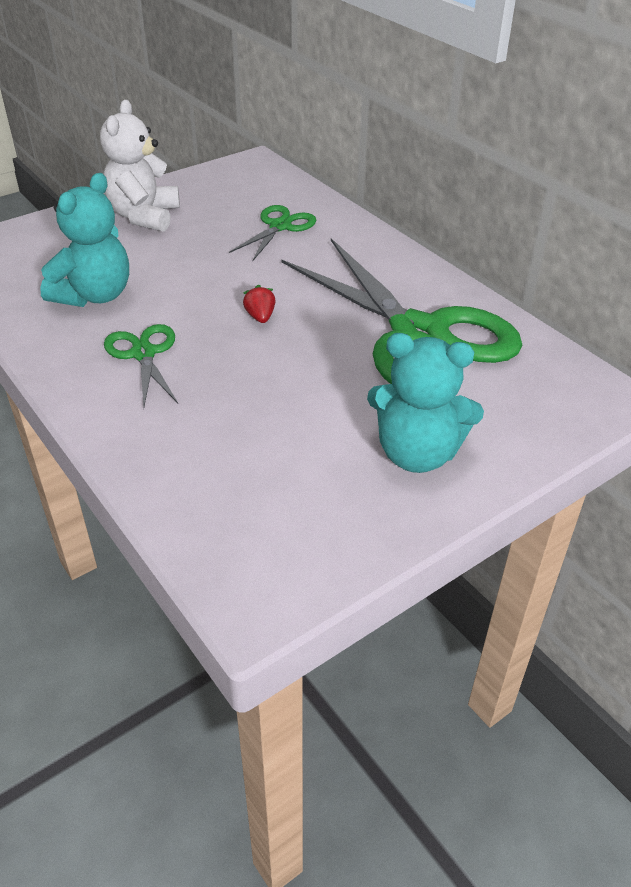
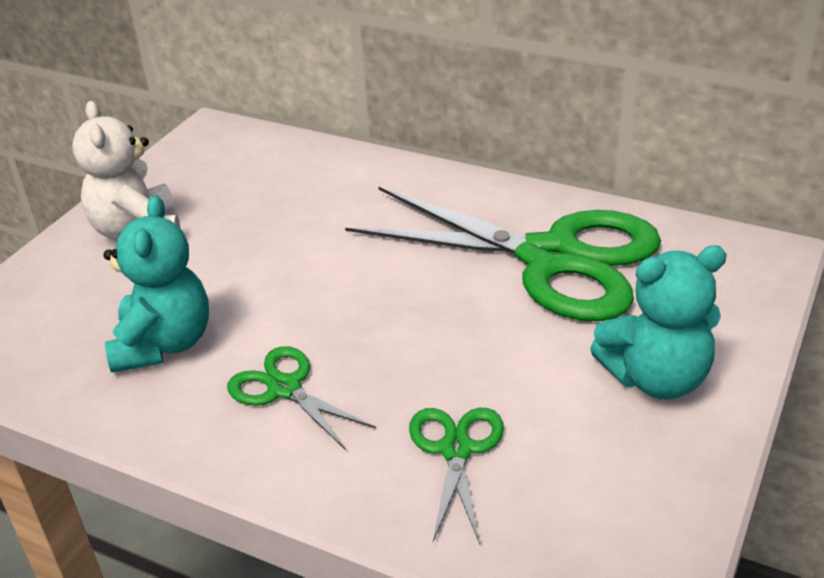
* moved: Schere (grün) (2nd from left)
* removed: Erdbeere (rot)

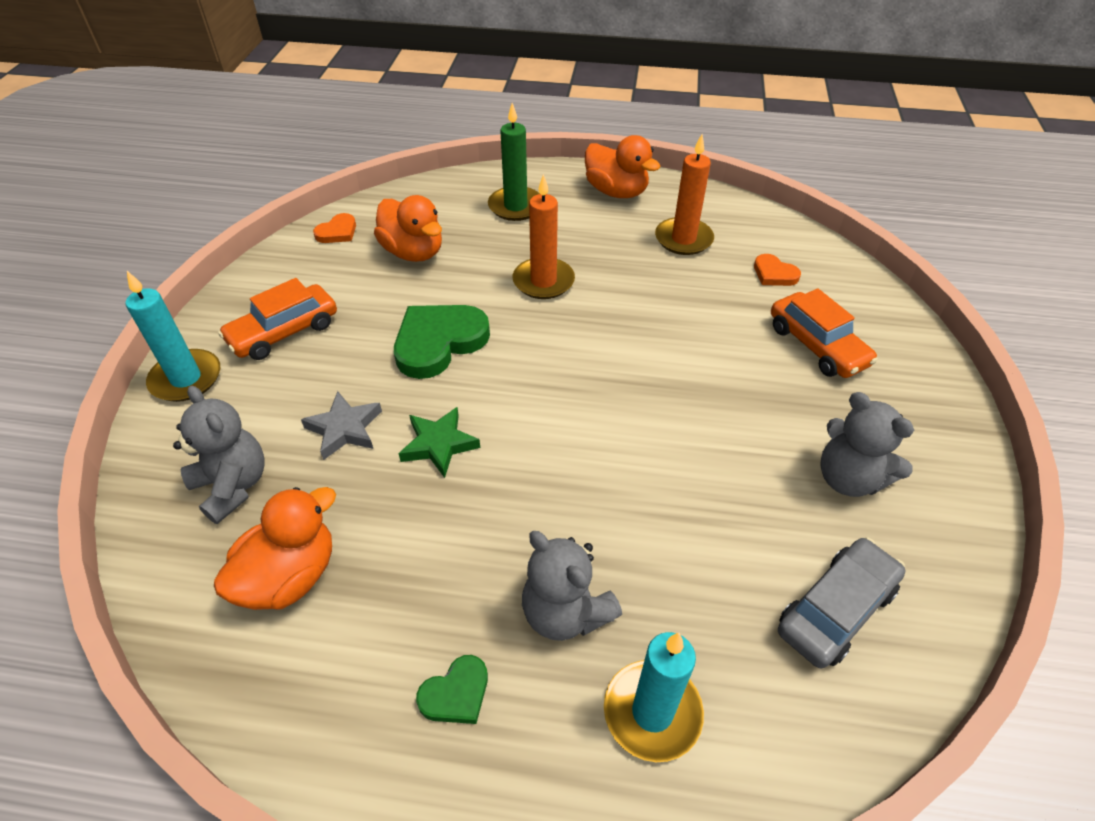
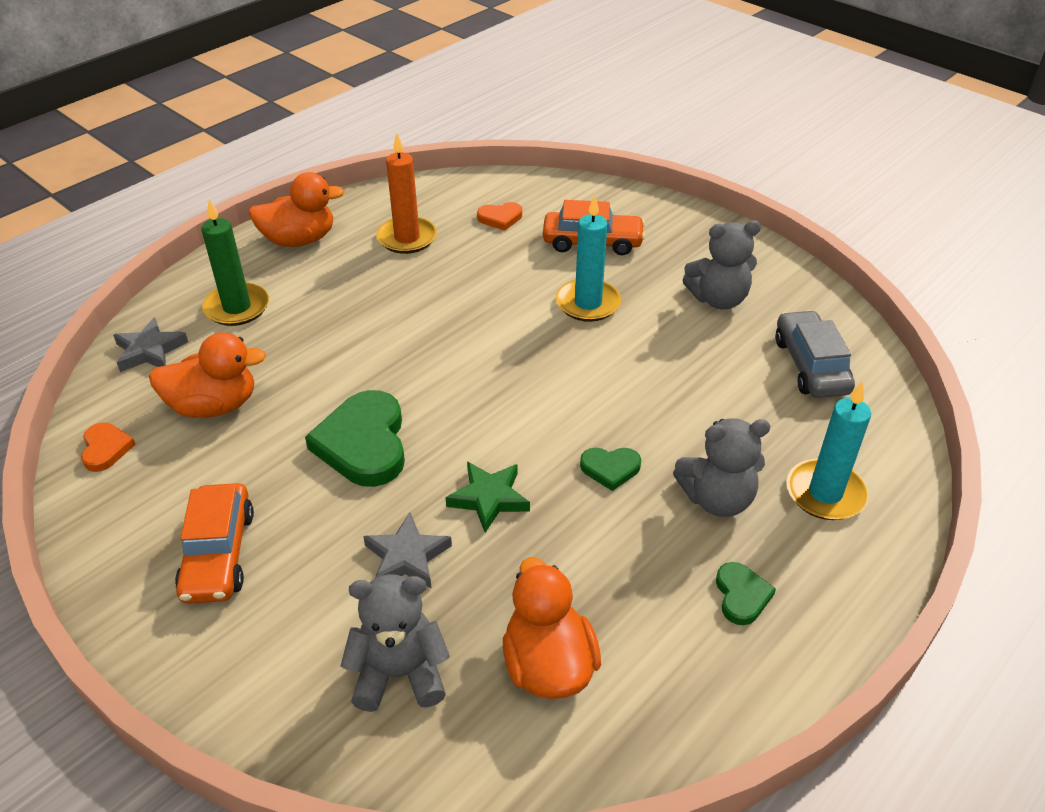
* removed: Kerze (orange) (1st from left)
* moved: Kerze (türkis) (1st from left)
* added: Stern (grau) (1st from left)
* added: Herz (grün) (2nd from left)

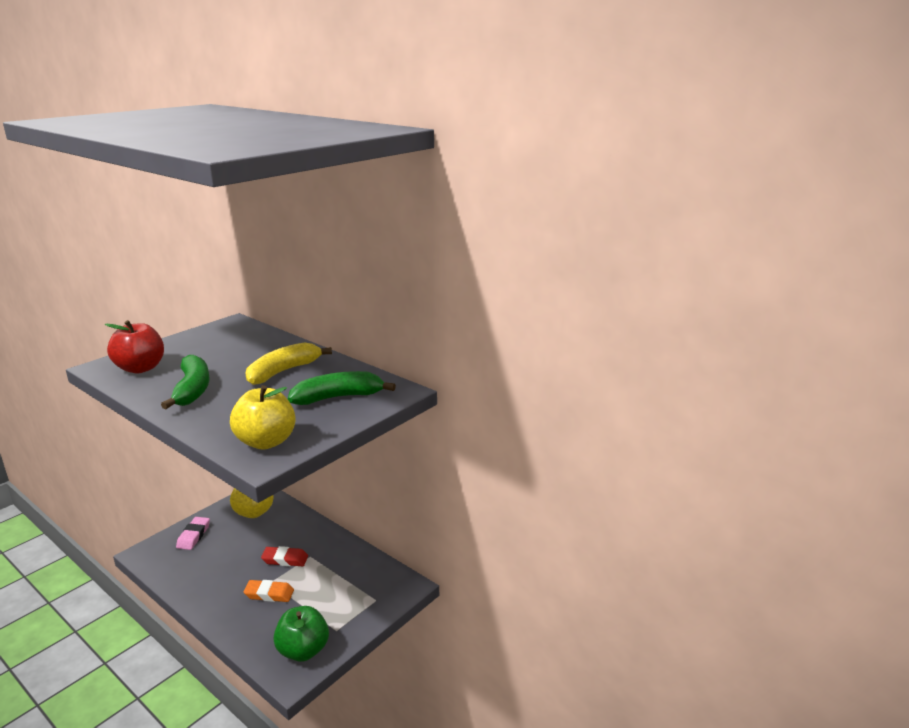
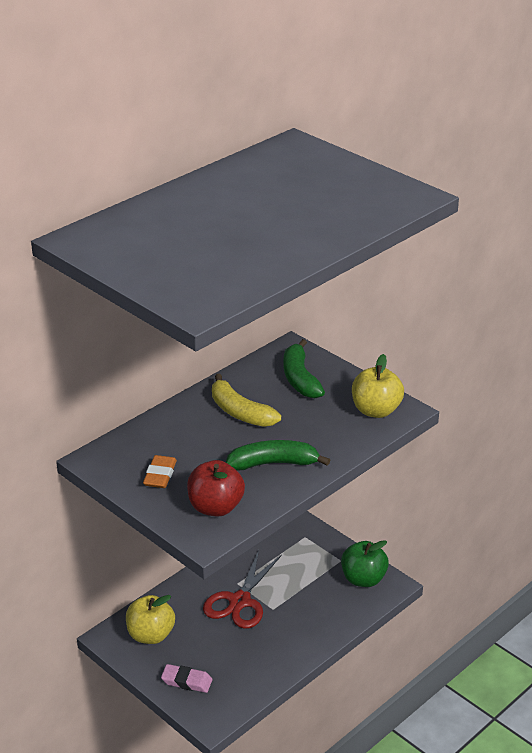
* replaced: Radiergummi (rot) to Schere (rot)
* moved: Radiergummi (orange)

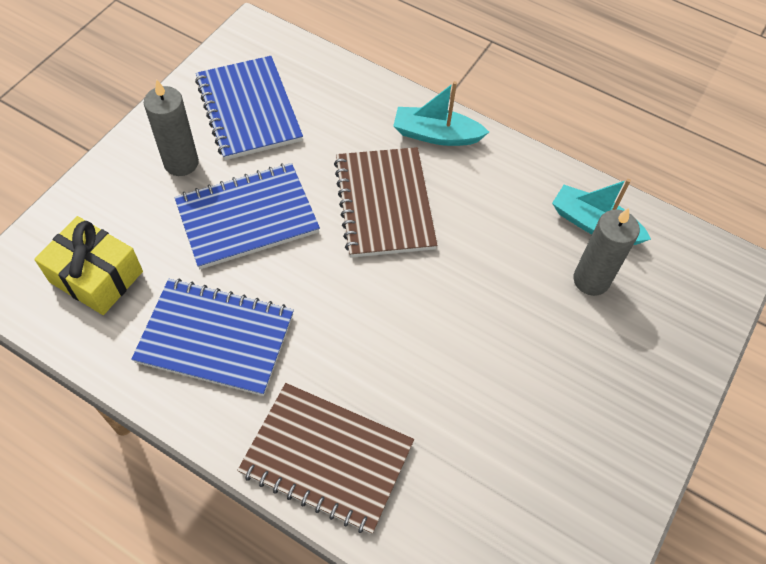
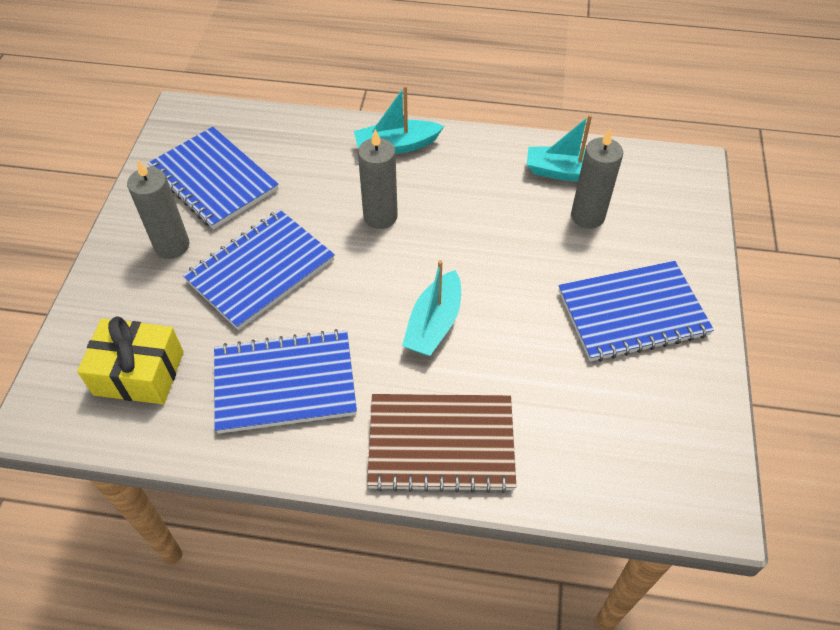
* replaced: Notizbuch (braun) (2nd from left) to Kerze (grau) (2nd from left)
* added: Boot (türkis) (2nd from left)
* added: Notizbuch (blau) (4th from left)

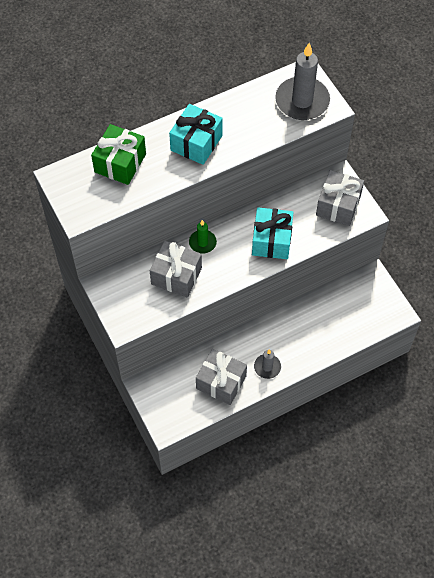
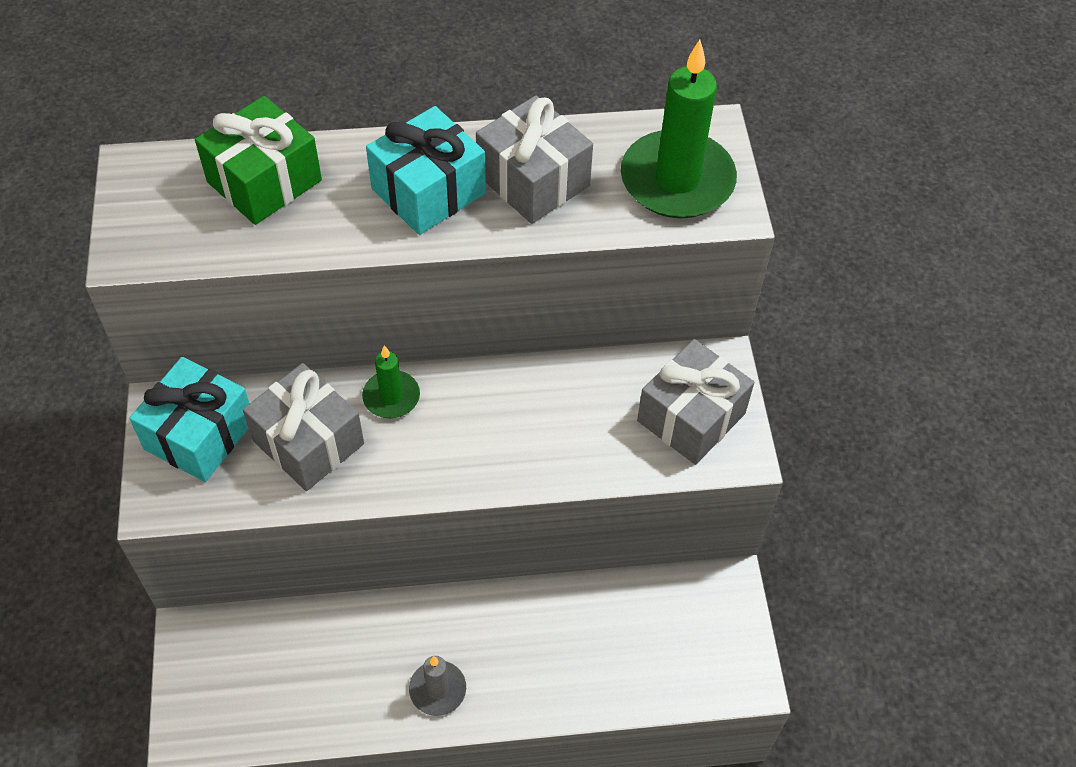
* recoloured: Kerze (grau) (2nd from left) to Kerze (grün) (2nd from left)
* moved: Geschenk (türkis) (2nd from left in the first image) to Geschenk (türkis) (1st from left)
* moved: Geschenk (grau) (2nd from left)

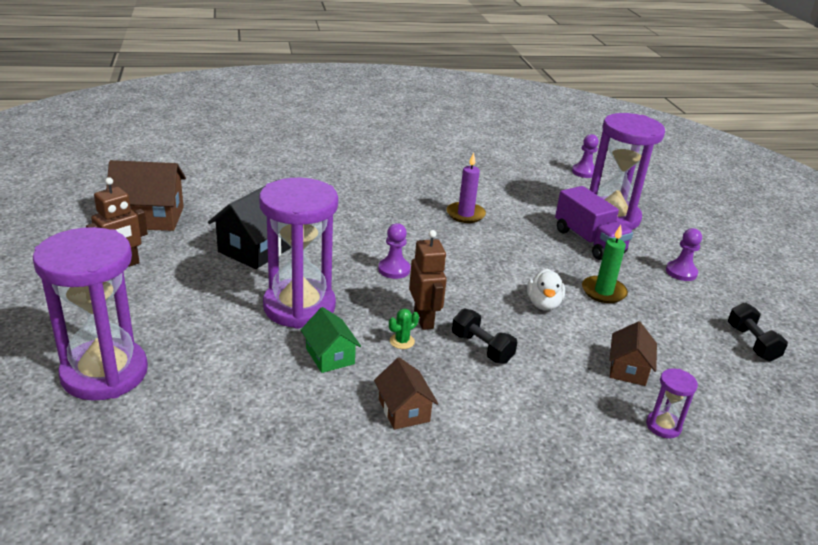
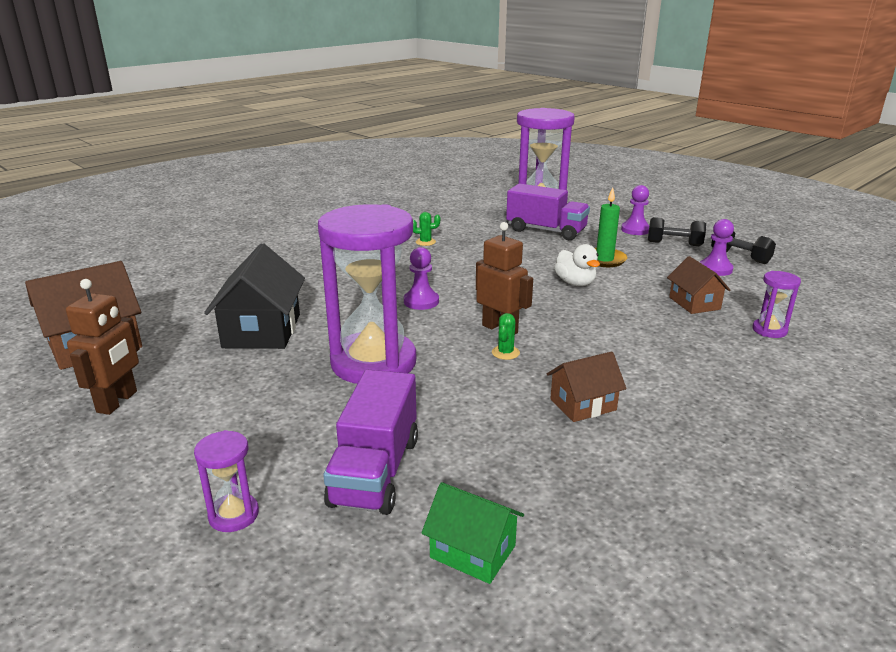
* moved: Bauer (lila) (2nd from left in the first image) to Bauer (lila) (3rd from left)
* replaced: Kerze (lila) to Kaktus (grün) (1st from left)
* resized: Sanduhr (lila) (1st from left) x0.42
* moved: Haus (grün)
* moved: Hantel (schwarz) (1st from left)
* turned: Haus (braun) (2nd from left) 60 degrees counterclockwise
* added: Lastwagen (lila) (1st from left)

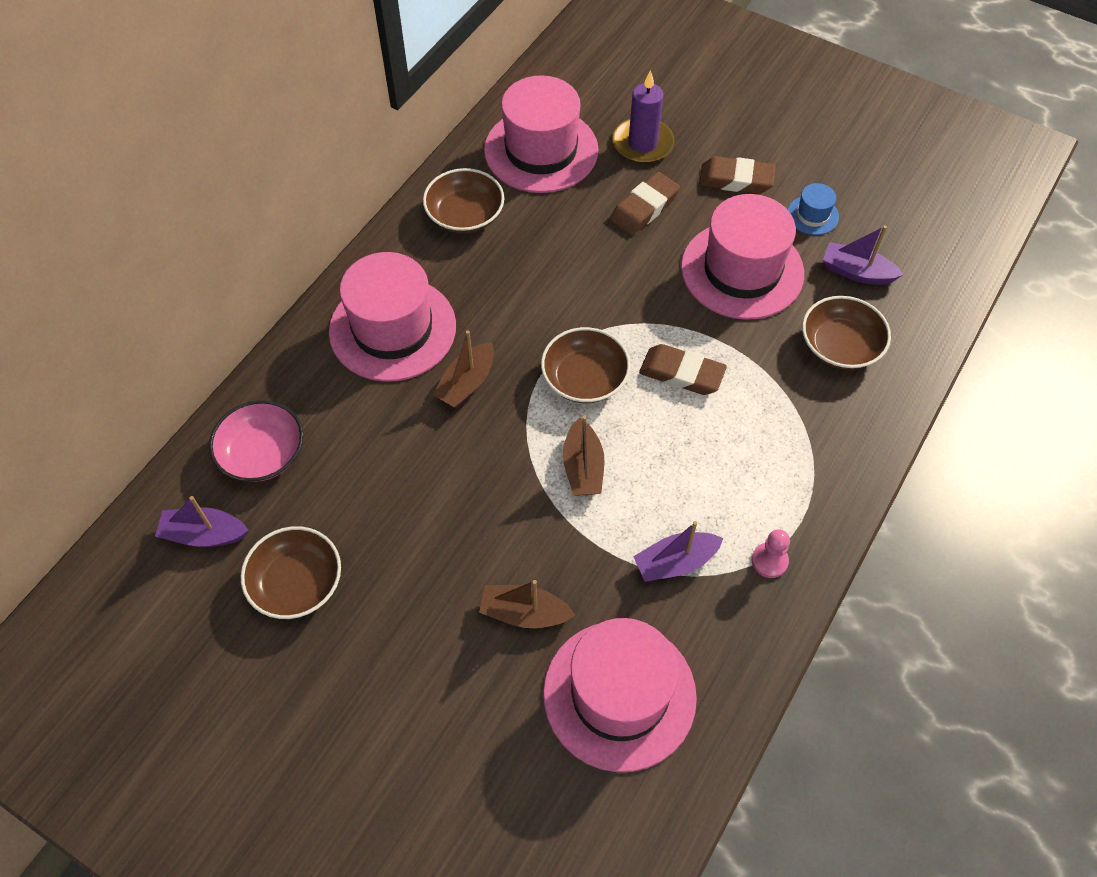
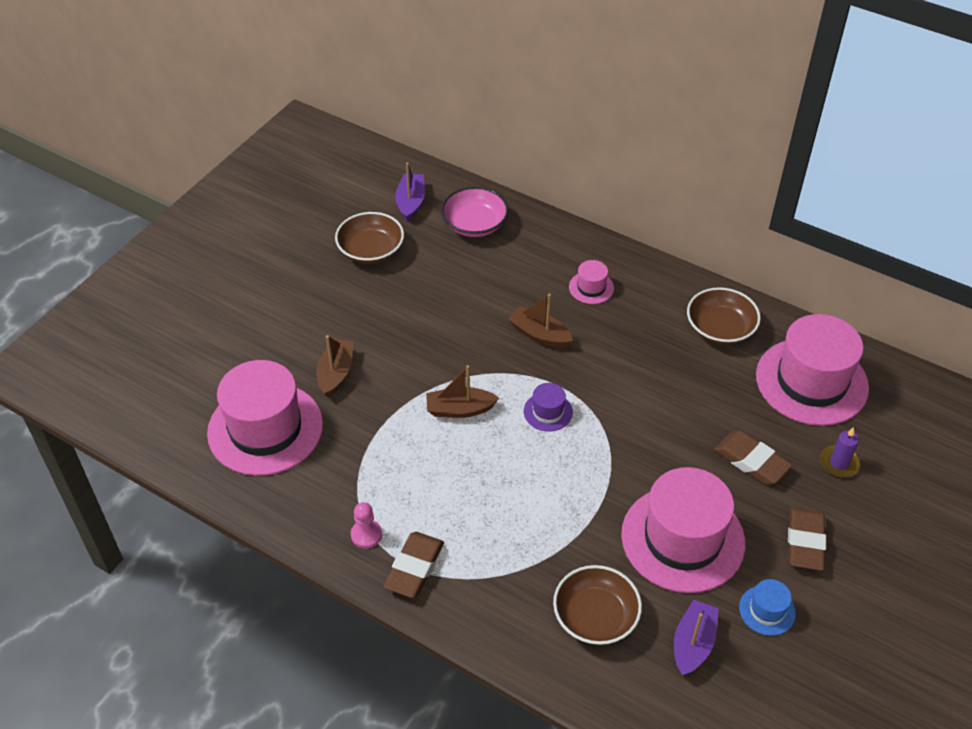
* resized: Kerze (lila) x0.62
* resized: Hut (rosa) (1st from left in the first image) x0.43
* replaced: Schüssel (braun) (3rd from left) to Hut (lila)
* moved: Radiergummi (braun) (2nd from left in the first image) to Radiergummi (braun) (1st from left)
* removed: Boot (lila) (2nd from left)

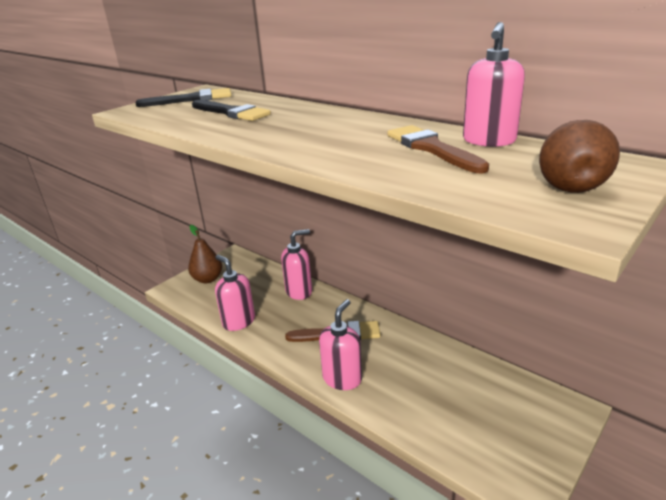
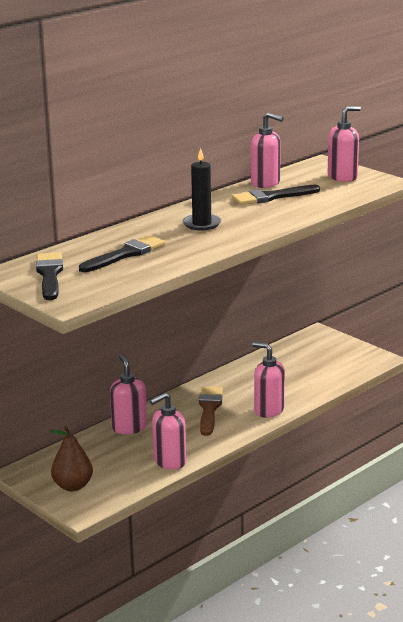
* replaced: Birne (braun) (2nd from left) to Seifenspender (rosa) (5th from left)
* recoloured: Pinsel (braun) (2nd from left) to Pinsel (schwarz) (3rd from left)
* added: Kerze (schwarz)

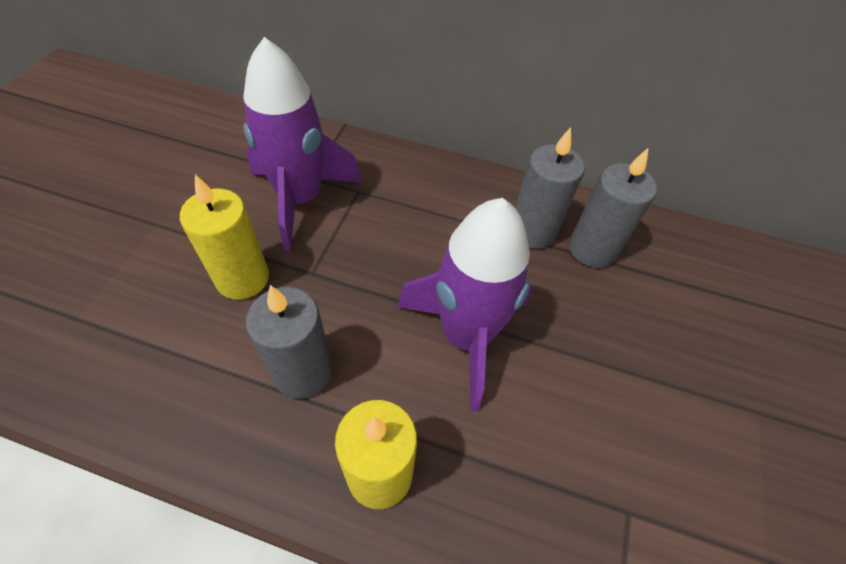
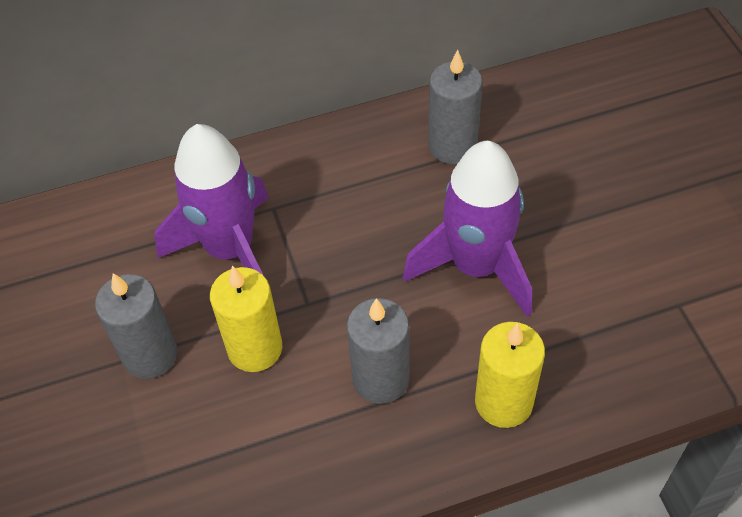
* moved: Kerze (grau) (3rd from left in the first image) to Kerze (grau) (1st from left)

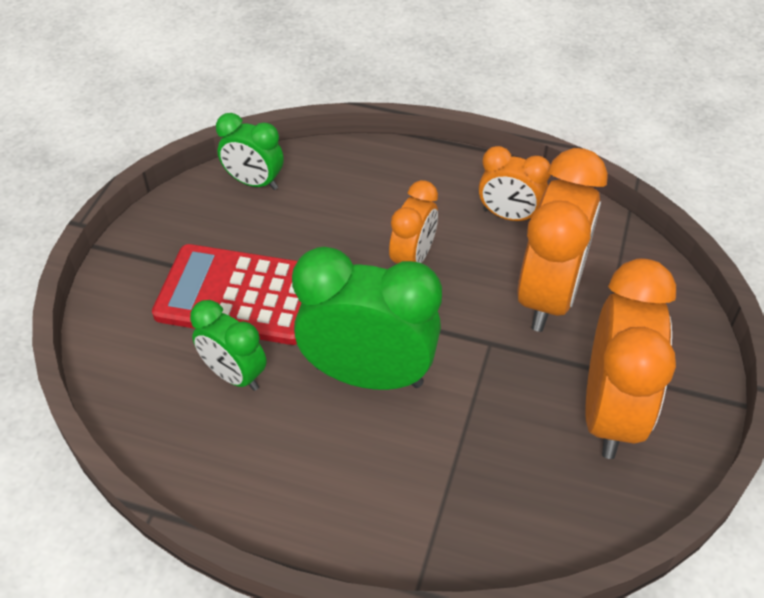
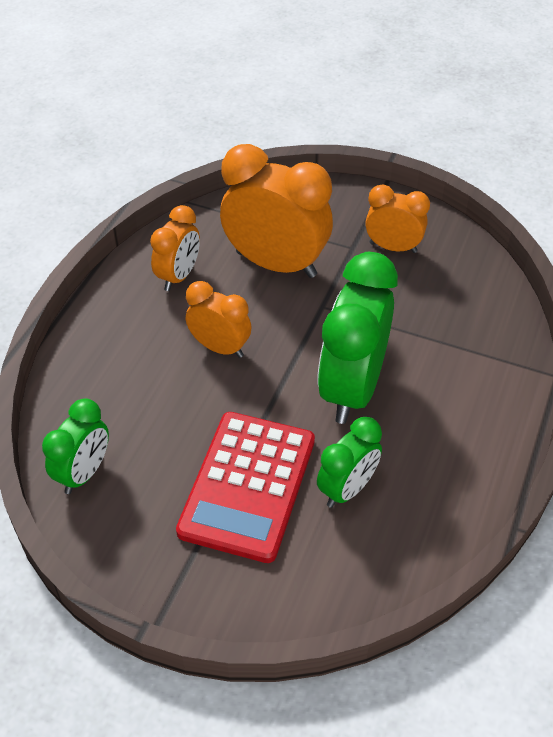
* resized: Wecker (orange) (4th from left) x0.56

